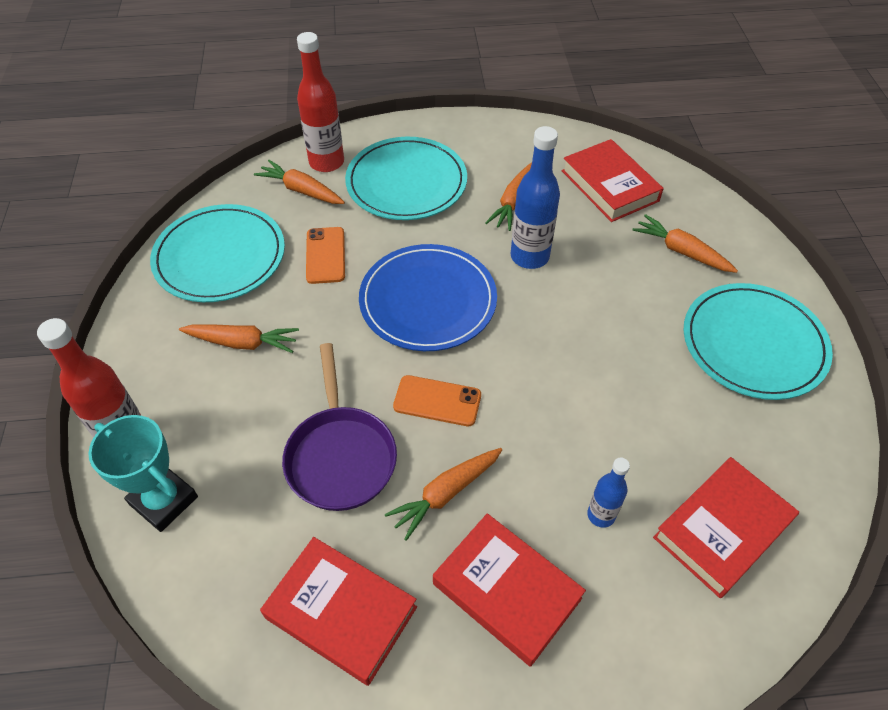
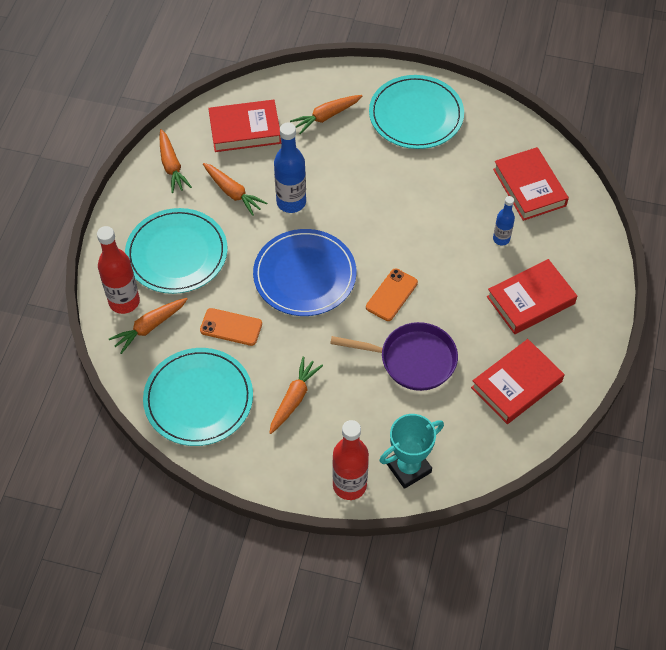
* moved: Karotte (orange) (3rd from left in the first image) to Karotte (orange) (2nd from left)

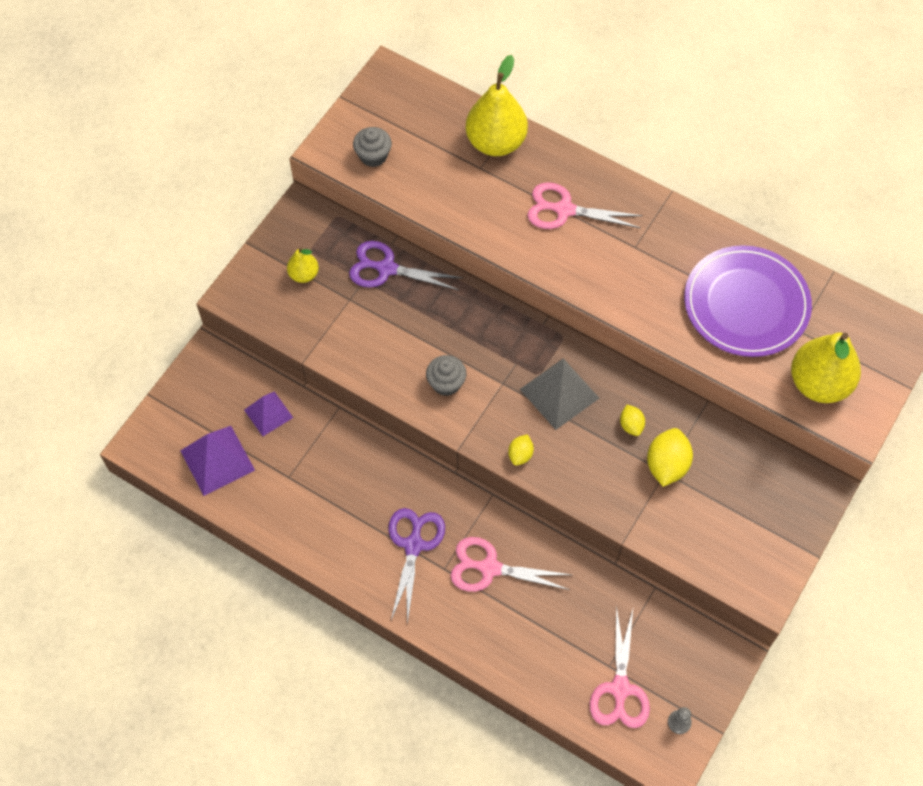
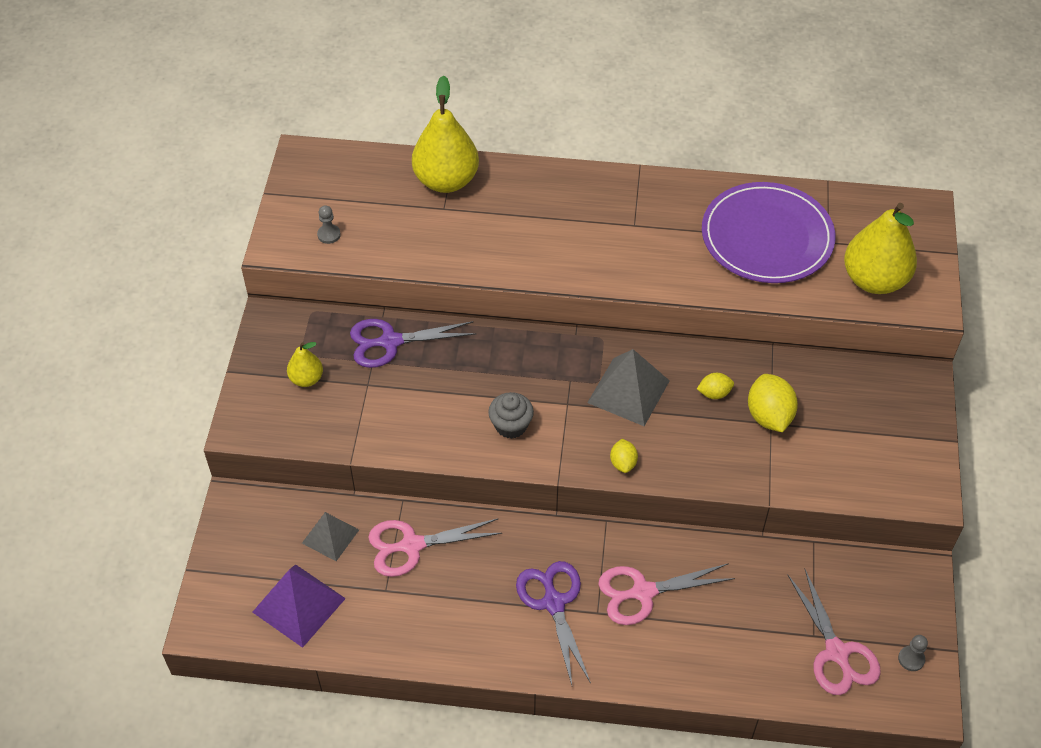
* replaced: Muffin (grau) (1st from left) to Bauer (grau) (1st from left)
* moved: Schere (rosa) (2nd from left in the first image) to Schere (rosa) (1st from left)
* recoloured: Pyramide (lila) (2nd from left) to Pyramide (grau) (1st from left)
* turned: Zitrone (gelb) (2nd from left) 60 degrees counterclockwise

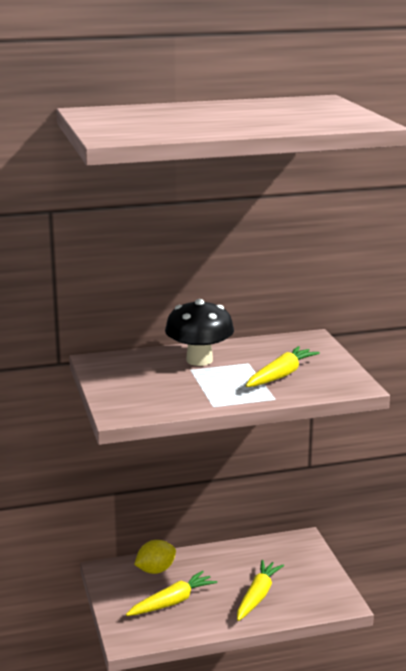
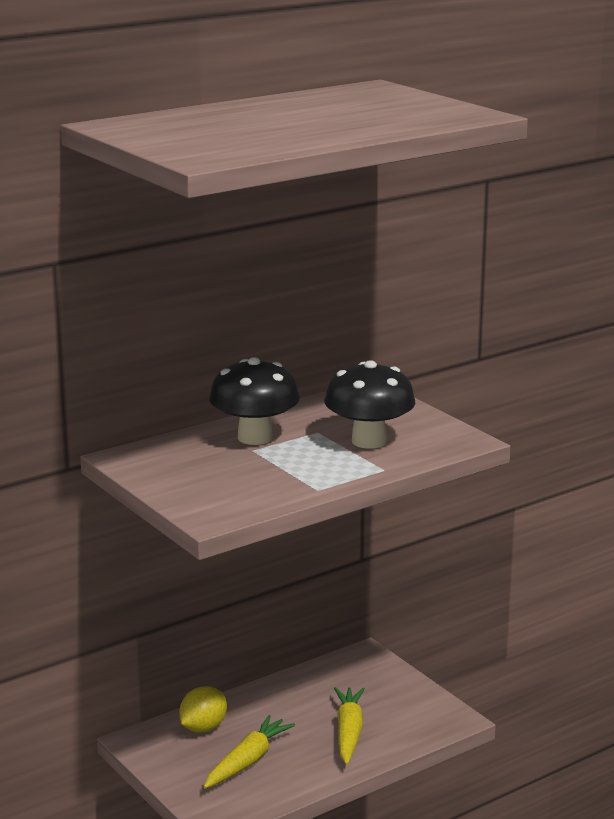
* replaced: Karotte (gelb) (3rd from left) to Pilz (schwarz) (2nd from left)

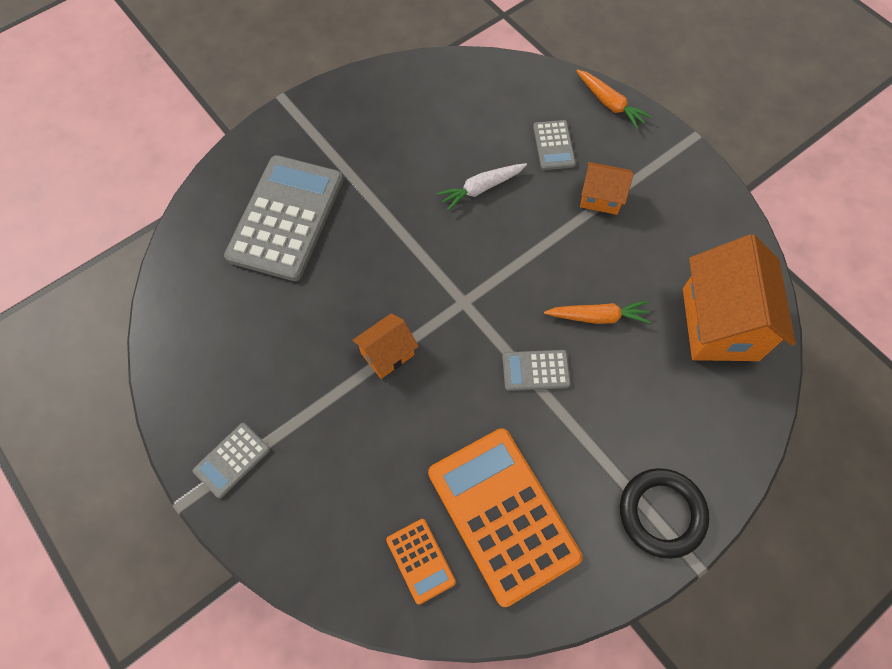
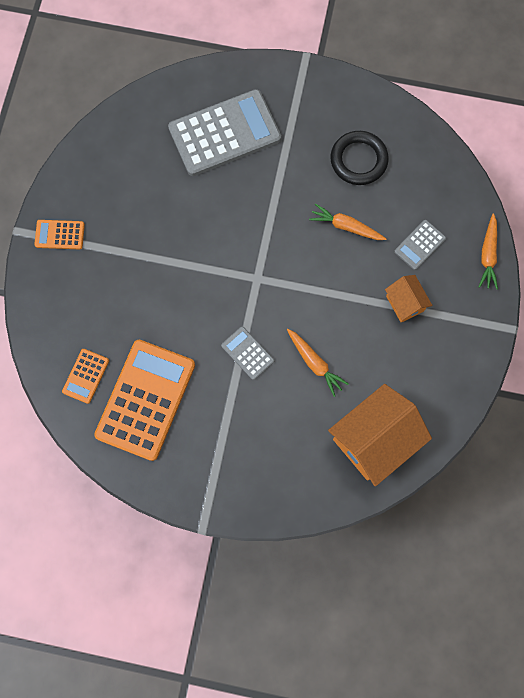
* recoloured: Karotte (weiß) to Karotte (orange) (2nd from left)
* removed: Haus (orange) (1st from left)
* recoloured: Taschenrechner (grau) (1st from left) to Taschenrechner (orange) (1st from left)
* moved: Ring (schwarz)

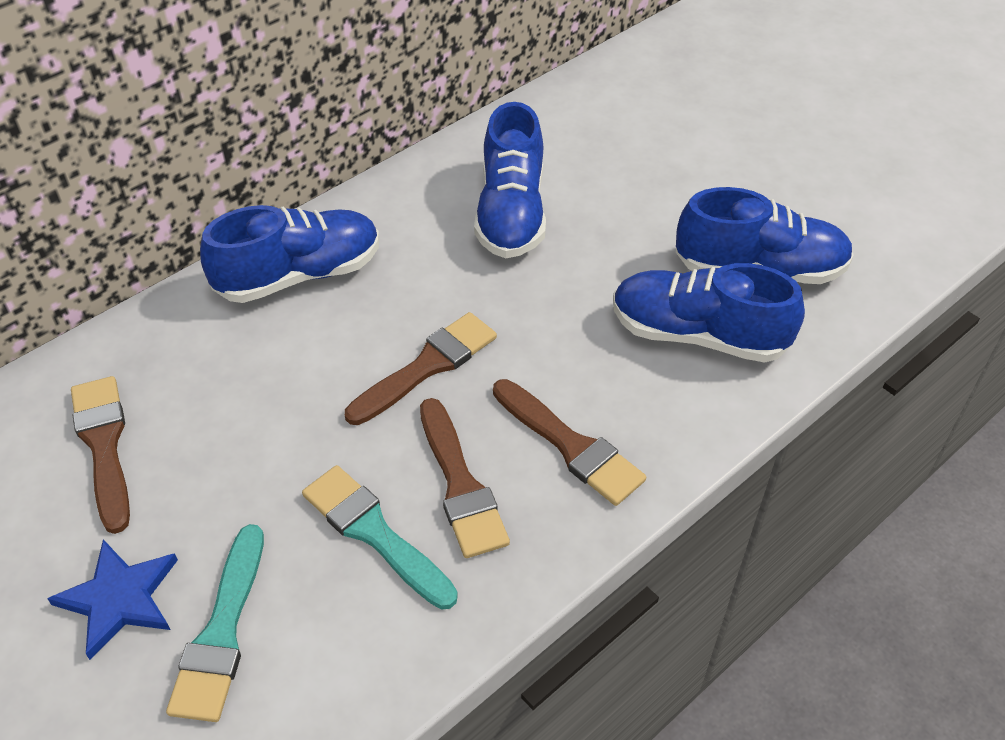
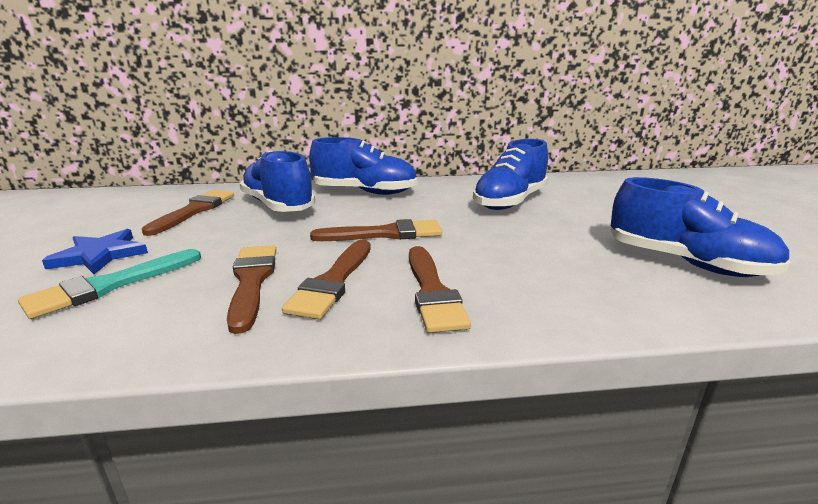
* moved: Schuh (blau) (3rd from left in the first image) to Schuh (blau) (1st from left)
* recoloured: Pinsel (türkis) (2nd from left) to Pinsel (braun) (2nd from left)

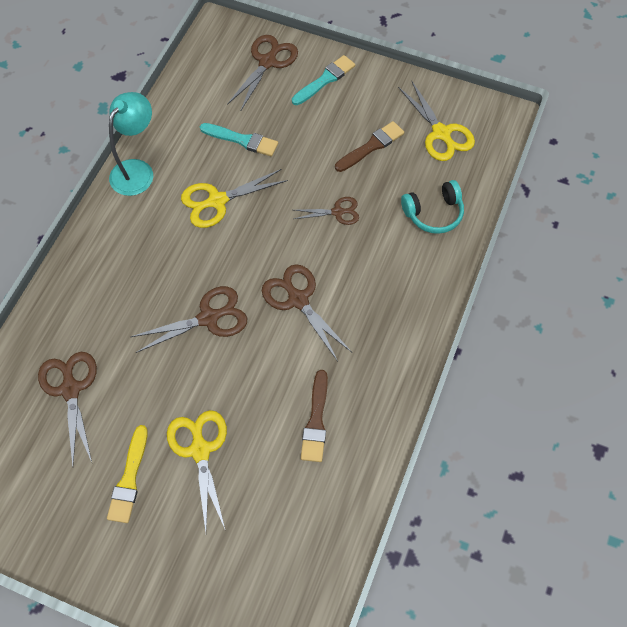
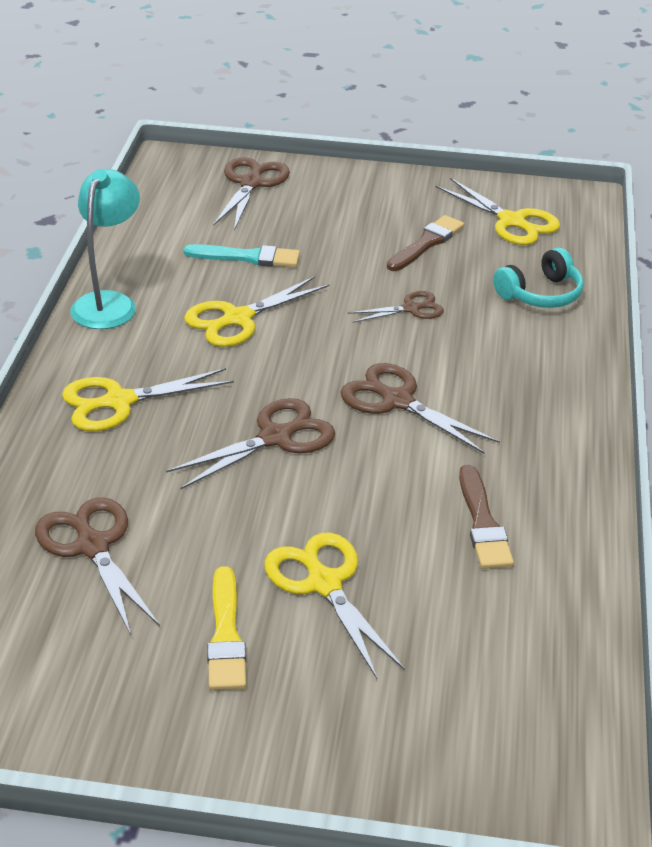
* removed: Pinsel (türkis) (2nd from left)
* added: Schere (gelb) (1st from left)

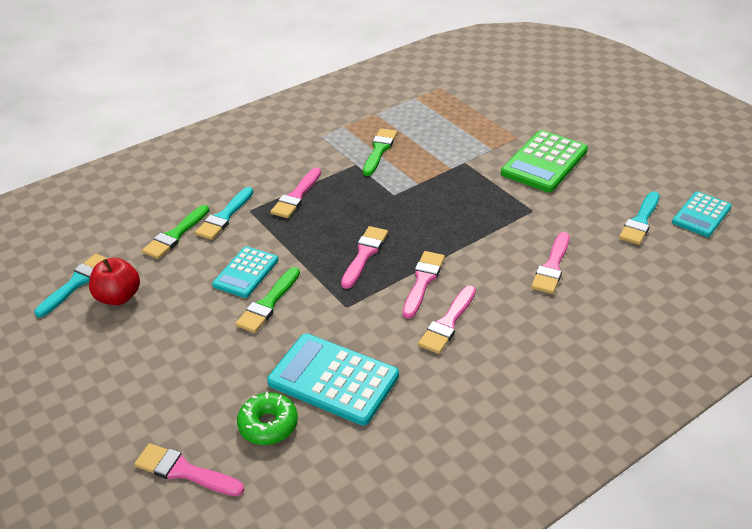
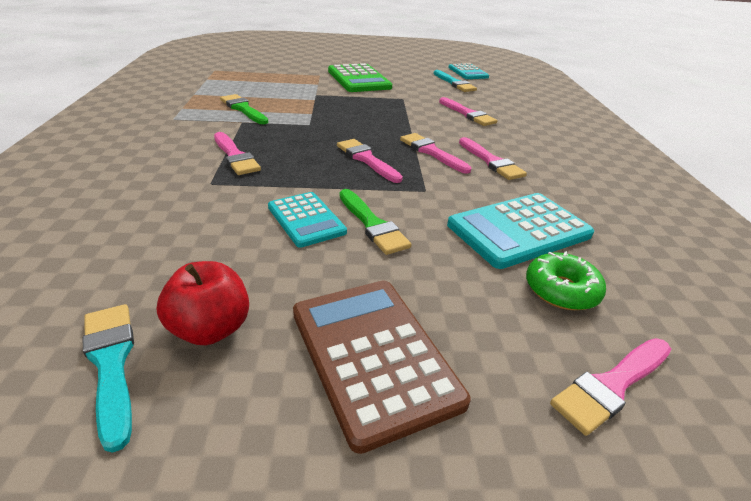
* removed: Pinsel (türkis) (2nd from left)
* removed: Pinsel (grün) (1st from left)
* added: Taschenrechner (braun)

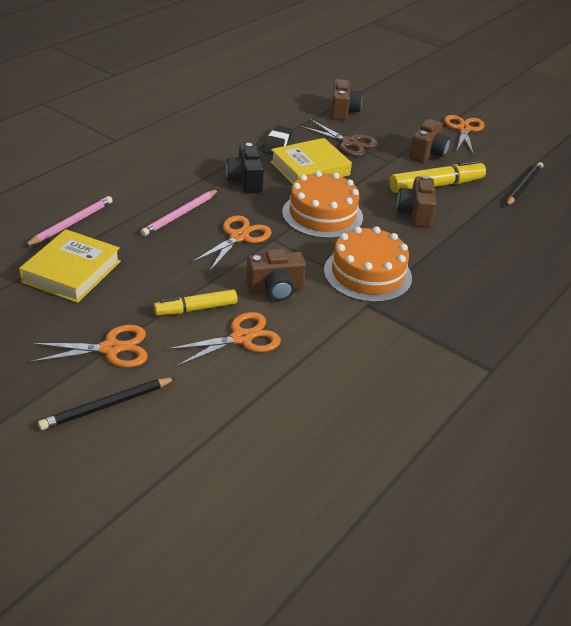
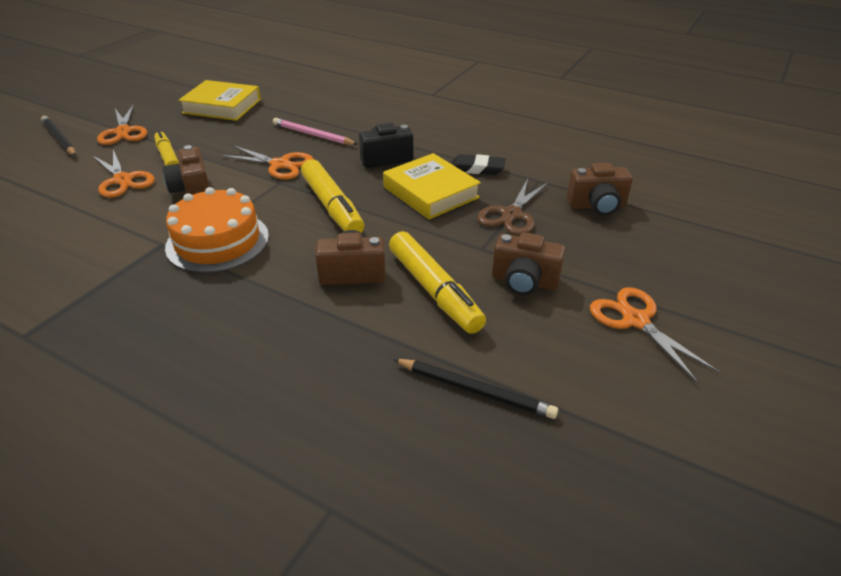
* turned: Schere (orange) (4th from left) 120 degrees counterclockwise
* replaced: Kuchen (orange) (1st from left) to Filzstift (gelb) (2nd from left)
* removed: Bleistift (rosa) (1st from left)

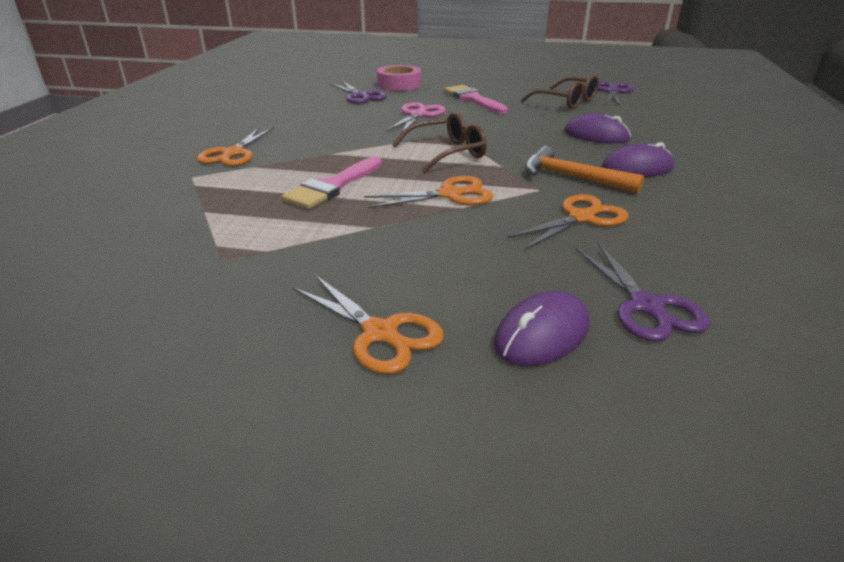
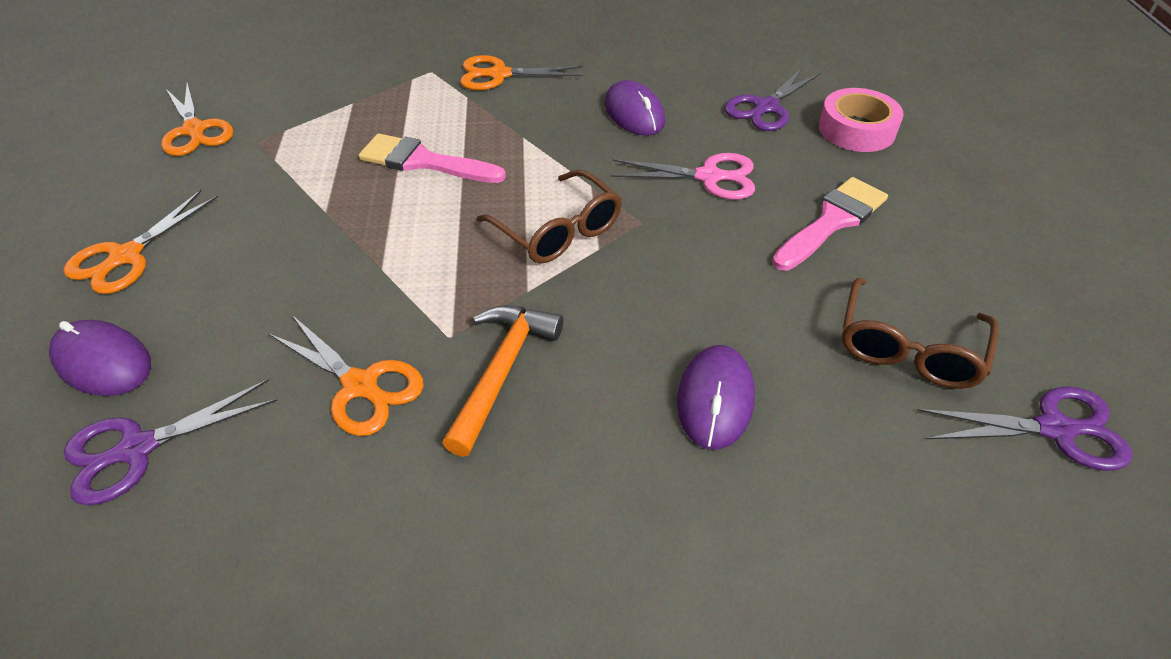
* moved: Computermaus (lila) (3rd from left in the first image) to Computermaus (lila) (2nd from left)
* moved: Schere (orange) (3rd from left in the first image) to Schere (orange) (2nd from left)

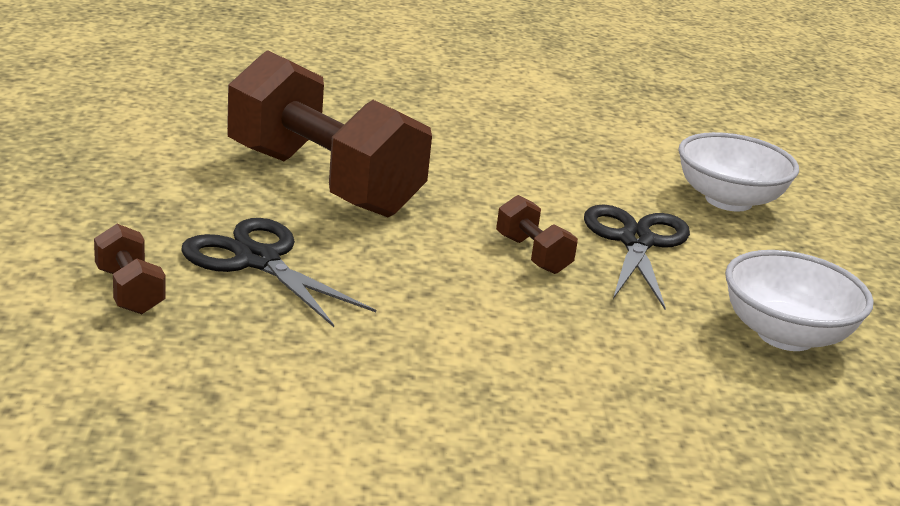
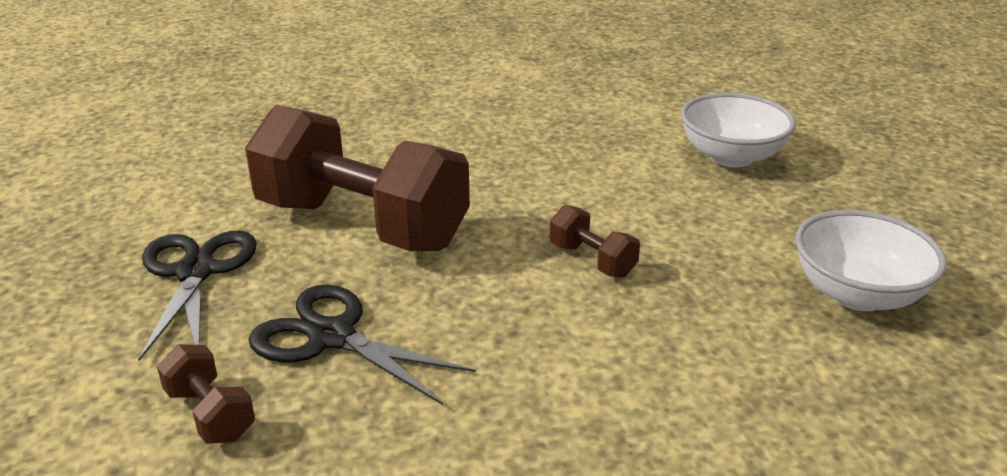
* moved: Schere (schwarz) (2nd from left in the first image) to Schere (schwarz) (1st from left)

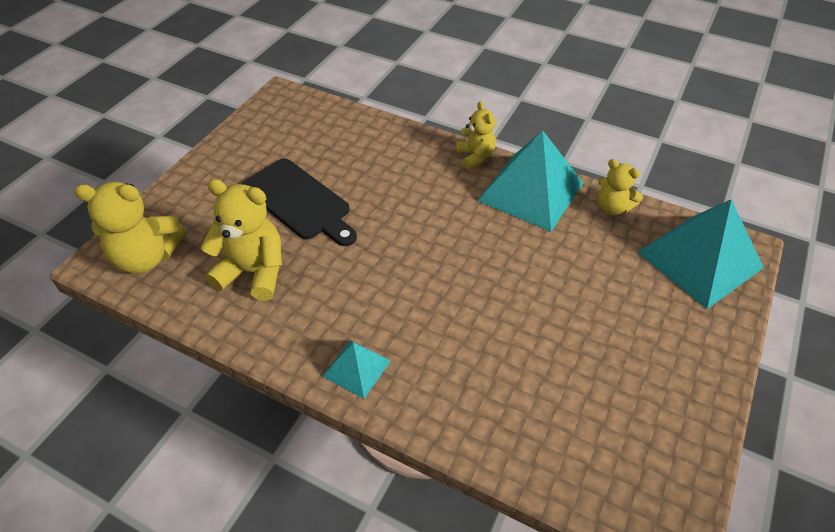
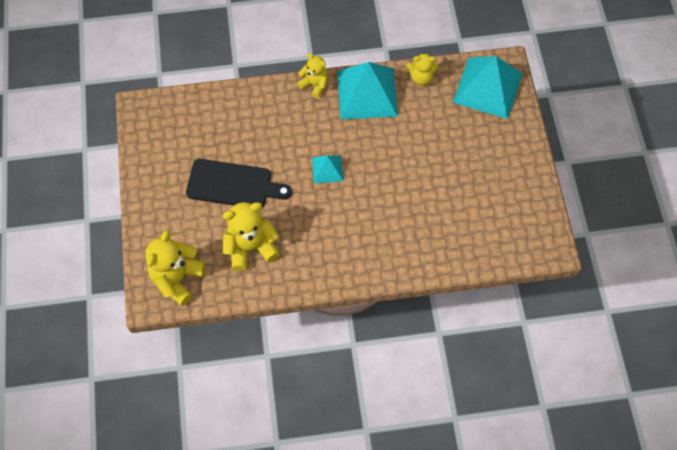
* turned: Teddybär (gelb) (1st from left) 150 degrees clockwise
* moved: Pyramide (türkis) (1st from left)

